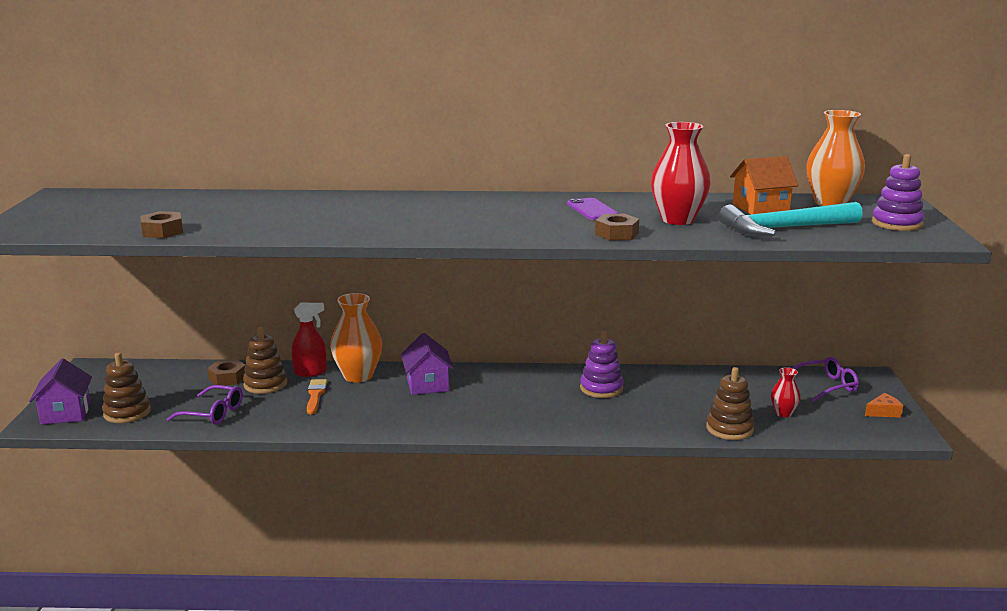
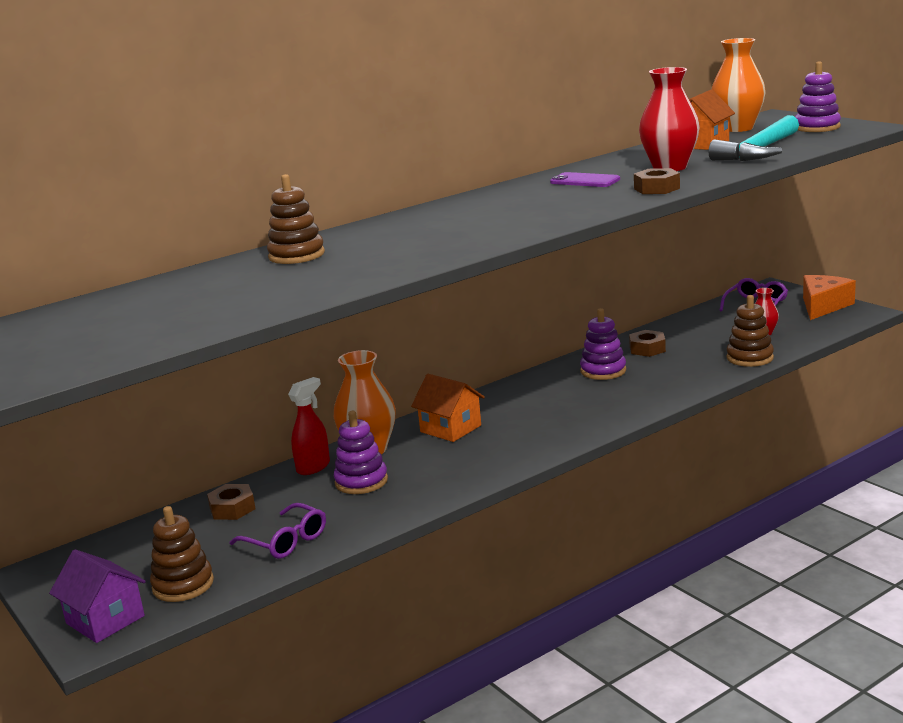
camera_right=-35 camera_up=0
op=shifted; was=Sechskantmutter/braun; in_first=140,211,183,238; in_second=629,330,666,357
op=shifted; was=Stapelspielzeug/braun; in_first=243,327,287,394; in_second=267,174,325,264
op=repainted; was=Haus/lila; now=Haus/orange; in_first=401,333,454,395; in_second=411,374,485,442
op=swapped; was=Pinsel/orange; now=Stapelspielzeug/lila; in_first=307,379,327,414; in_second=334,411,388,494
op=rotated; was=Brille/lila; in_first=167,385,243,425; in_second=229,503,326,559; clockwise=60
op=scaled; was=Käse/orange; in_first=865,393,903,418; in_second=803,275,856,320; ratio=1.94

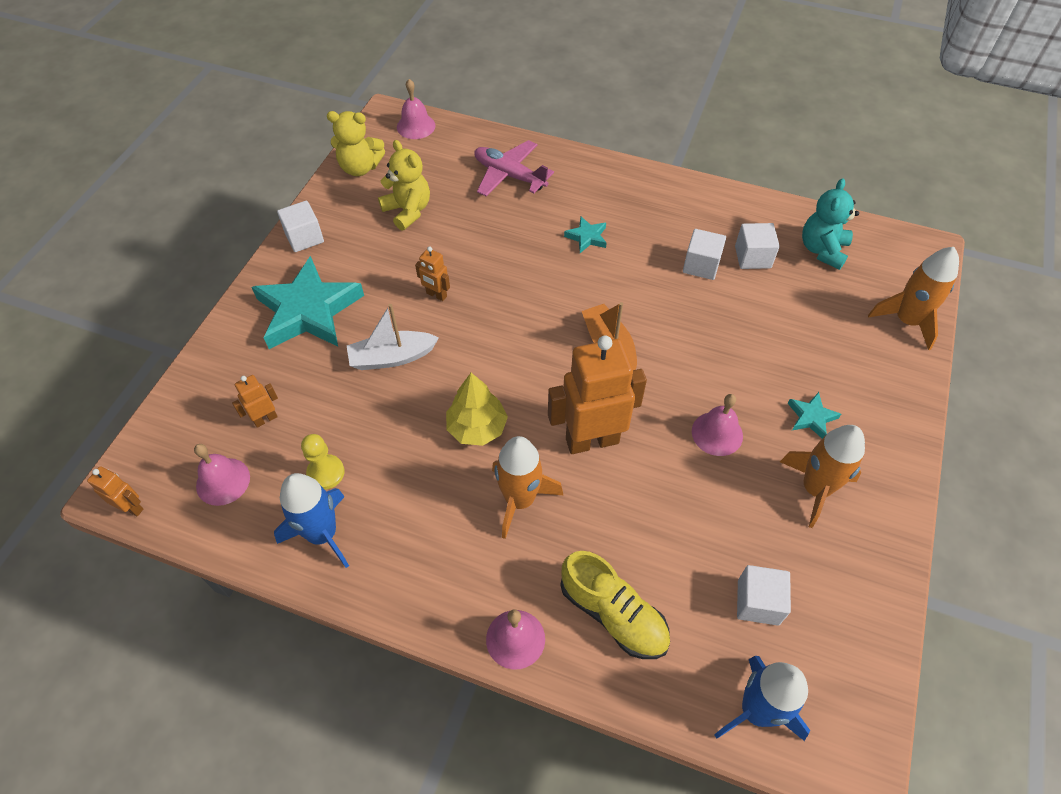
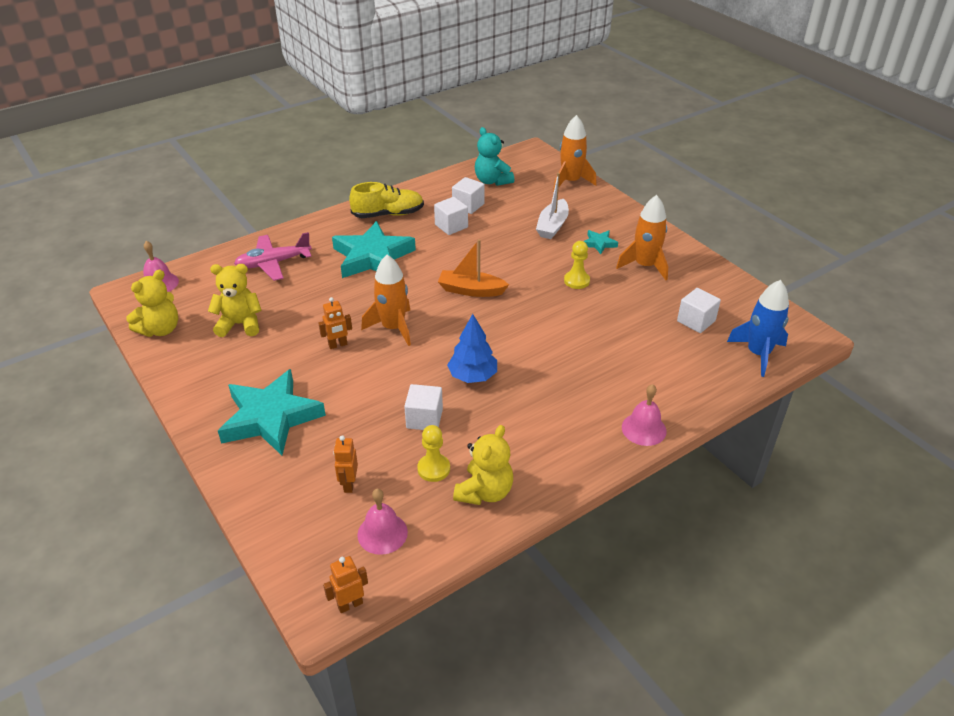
camera_right=-55 camera_up=-15
op=shifted; was=Kubus/weiß; in_first=277,200,324,252; in_second=404,384,443,430
op=scaled; was=Stern/türkis; in_first=564,217,607,253; in_second=332,221,416,278; ratio=2.31
op=shifted; was=Boot/weiß; in_first=347,304,439,370; in_second=536,173,569,239
op=gone; was=Roboter/orange; in_first=548,335,647,454
op=repainted; was=Baum/gelb; now=Baum/blau; in_first=446,373,508,446; in_second=447,314,497,383
op=swapped; was=Glocke/rosa; now=Bauer/gelb; in_first=692,394,743,456; in_second=564,241,590,289
op=shifted; was=Rakete/orange; in_first=492,436,563,539; in_second=361,255,411,346
op=swapped; was=Rakete/blau; now=Teddybär/gelb; in_first=274,473,349,568; in_second=453,425,513,505
op=shifted; was=Schuh/gelb; in_first=560,551,670,659; in_second=349,182,424,218

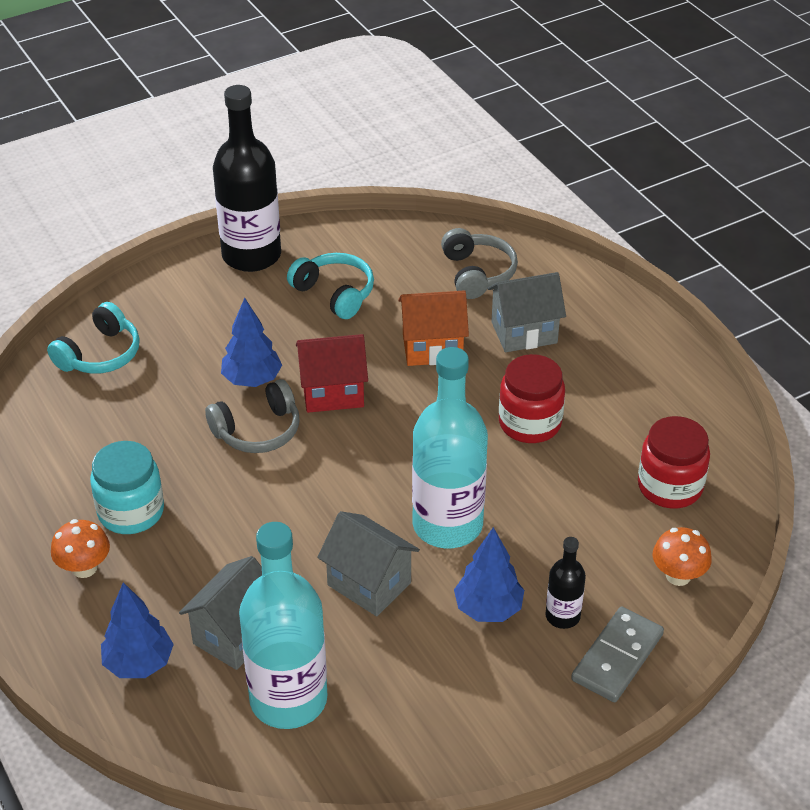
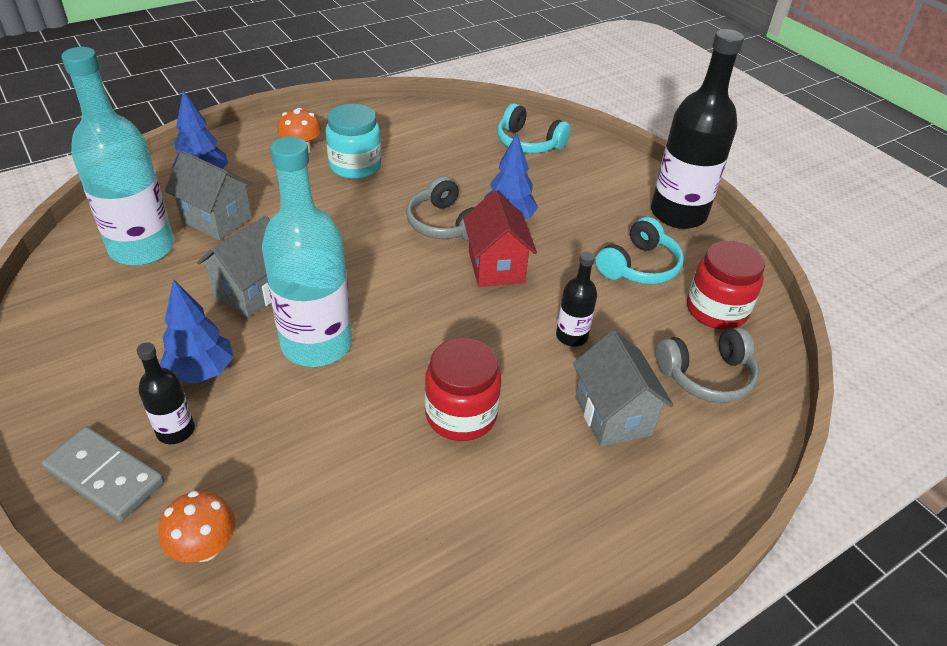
camera_right=85 camera_up=0
op=swapped; was=Haus/orange; now=Flasche/schwarz; in_first=398,290,469,366; in_second=556,252,597,347
op=shifted; was=Einmachglas/rot; in_first=638,416,710,508; in_second=687,241,765,329

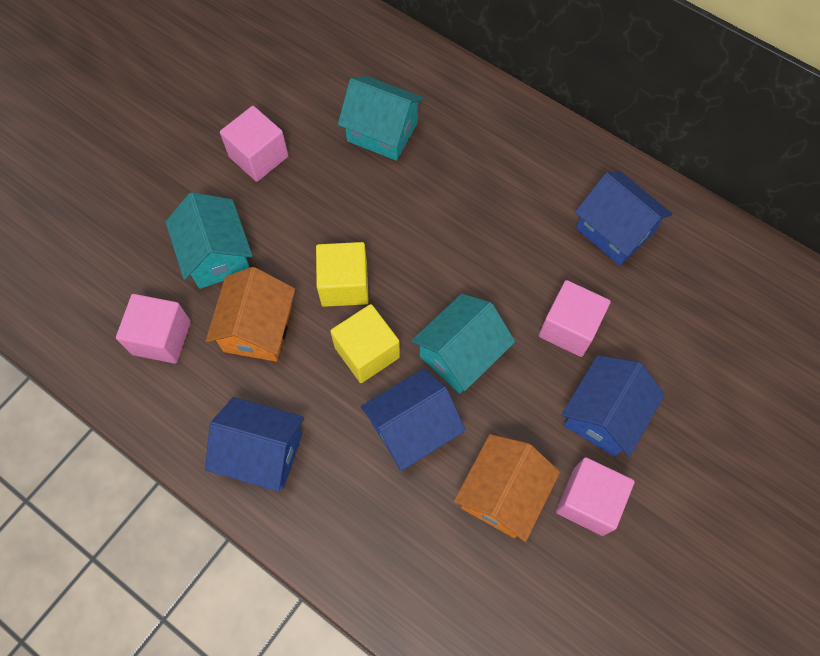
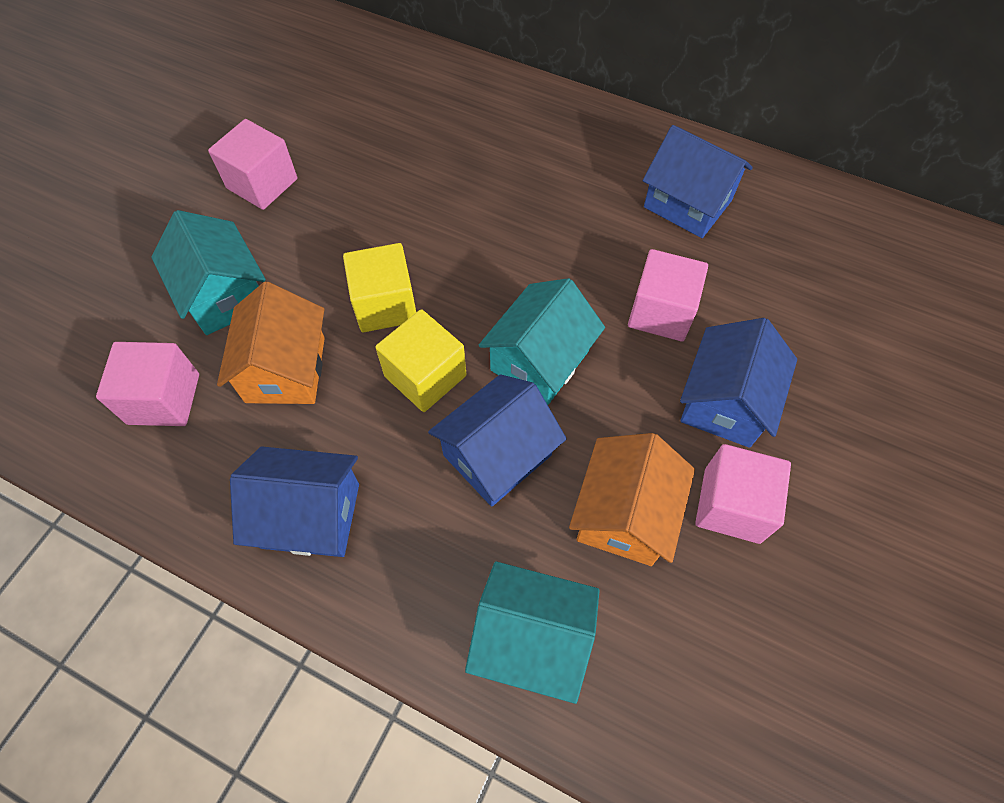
camera_right=-10 camera_up=-5
op=shifted; was=Haus/türkis; in_first=338,76,424,161; in_second=465,561,600,704

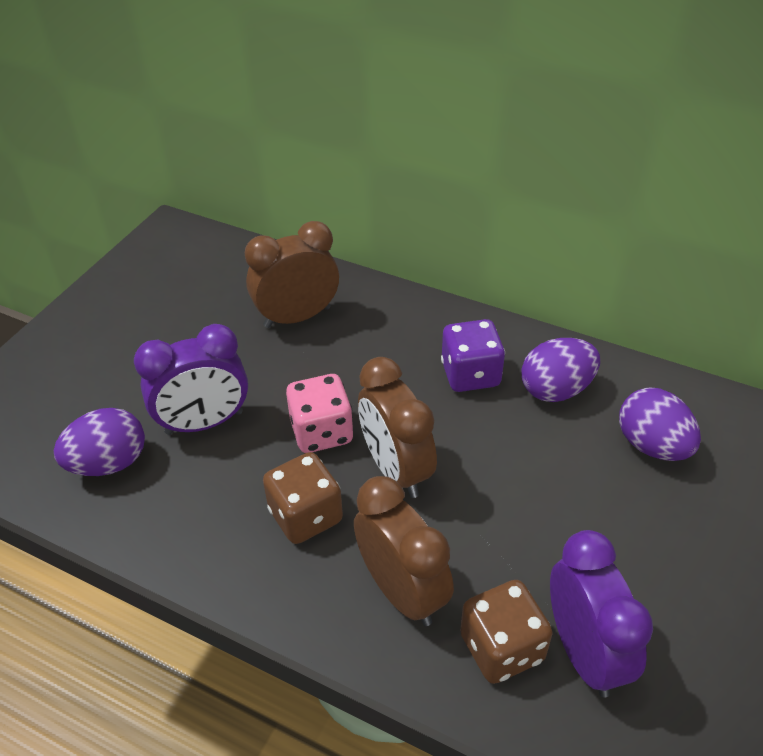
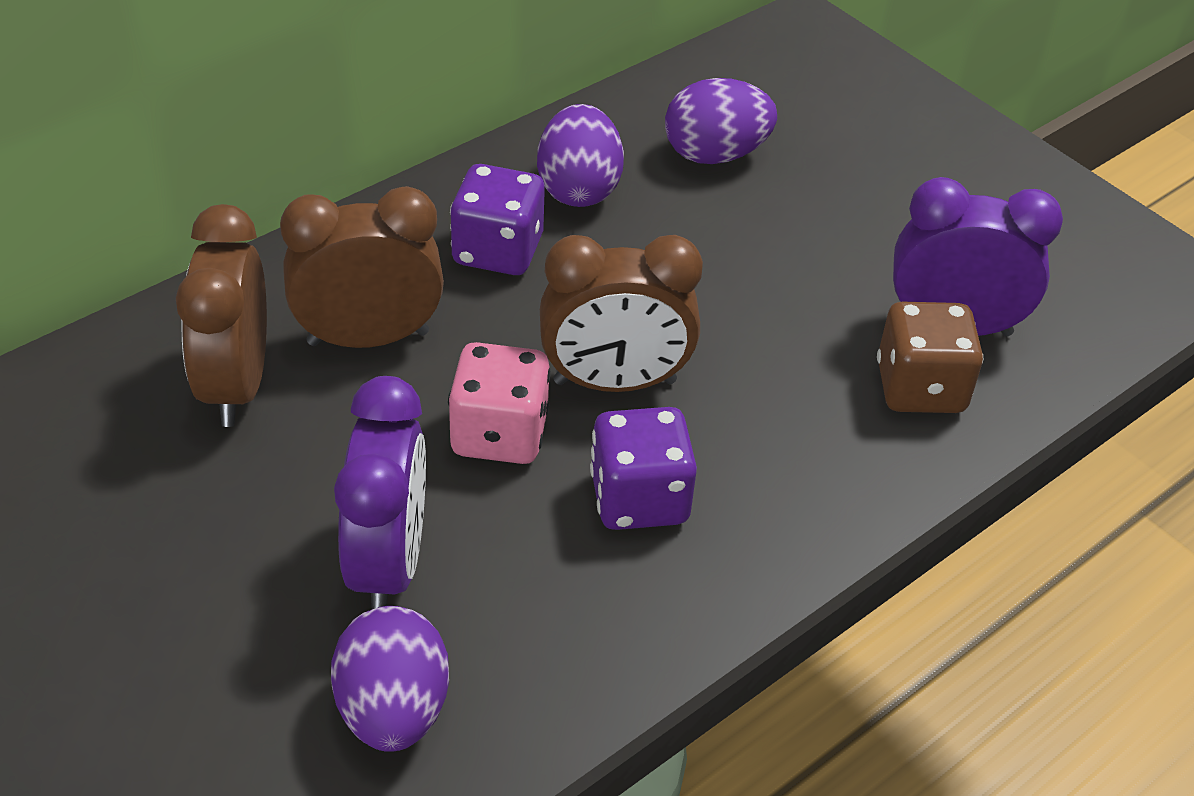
camera_right=-70 camera_up=0
op=repainted; was=Spielwürfel/braun; now=Spielwürfel/lila; in_first=263,452,343,544; in_second=590,407,697,530
op=shifted; was=Wecker/braun; in_first=354,476,454,626; in_second=280,186,444,348

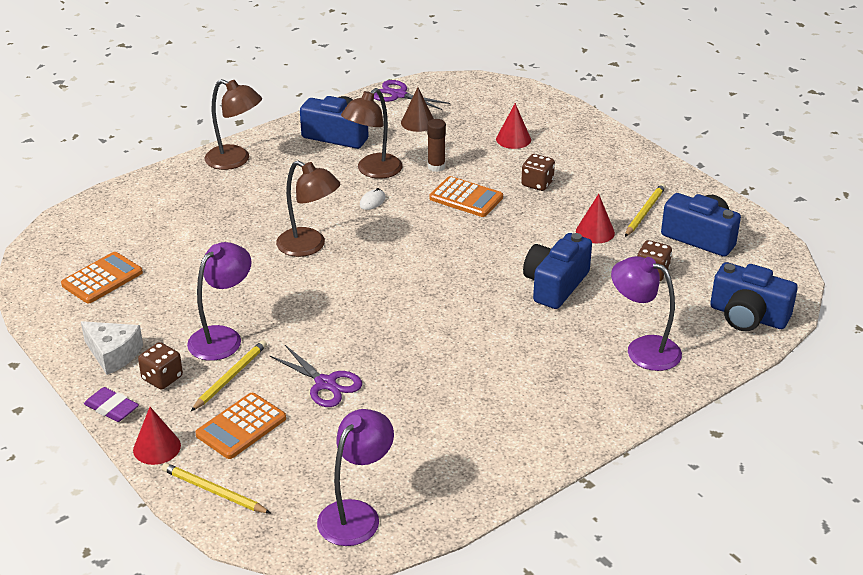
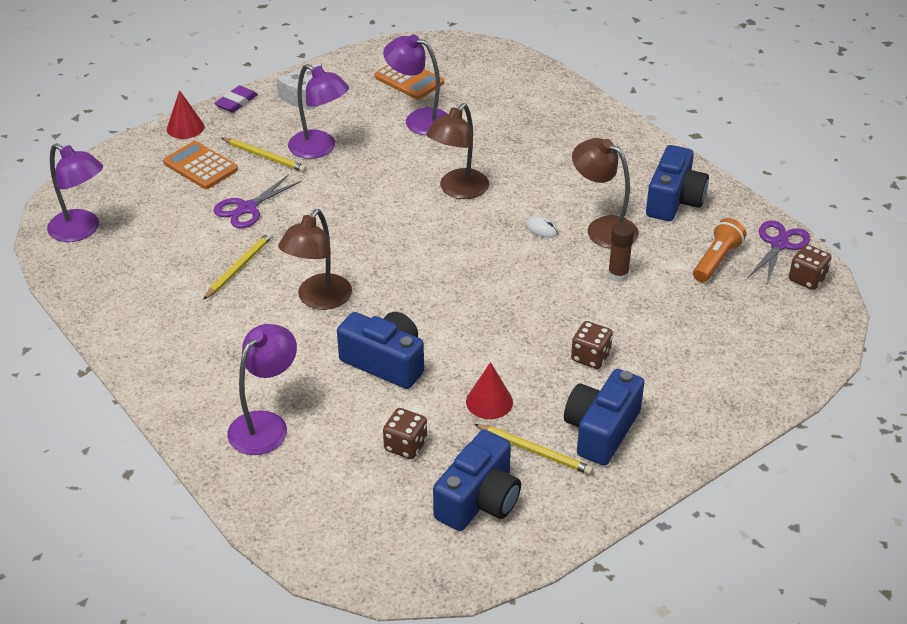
camera_right=90 camera_up=5
op=shifted; was=Lampe/braun; in_first=205,79,262,170; in_second=278,209,352,310
op=swapped; was=Kegel/braun; now=Taschenlampe/orange; in_first=401,87,434,132; in_second=693,218,746,282
op=gone; was=Kegel/rot; in_first=496,103,531,149
op=gone; was=Taschenrechner/orange; in_first=429,176,503,217
op=shifted; was=Kamera/blau; in_first=710,262,798,331; in_second=564,369,644,465
op=shifted; was=Spielwürfel/braun; in_first=138,342,183,390; in_second=789,244,831,290
op=shifted; was=Bleistift/gelb; in_first=162,463,270,513; in_second=203,232,273,300
op=new; now=Lampe/lila; in_second=383,35,449,135

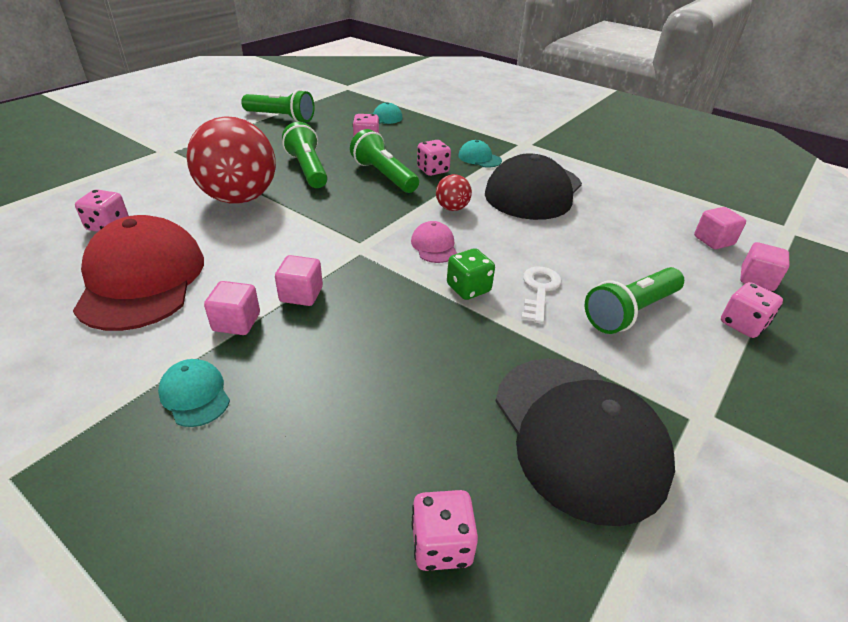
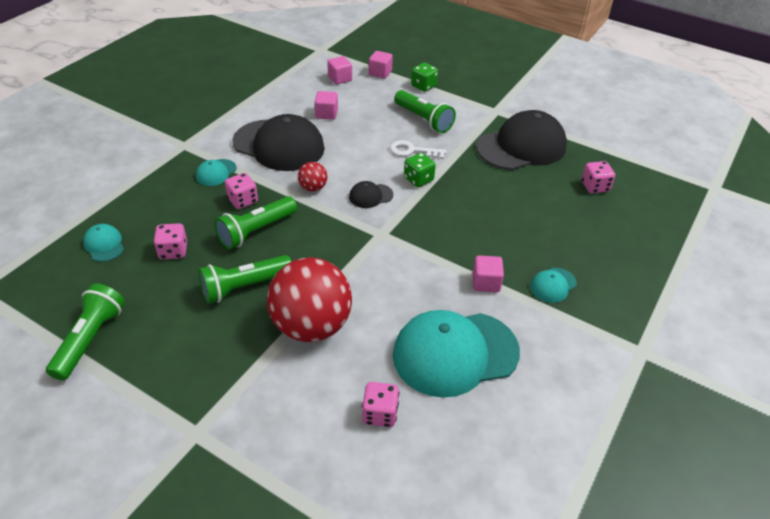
camera_right=-95 camera_up=5
op=repainted; was=Kappe/rot; now=Kappe/türkis; in_first=73,215,204,331; in_second=393,310,520,398
op=repainted; was=Kappe/rosa; now=Kappe/schwarz; in_first=411,221,457,263; in_second=349,181,393,208
op=shifted; was=Kubus/rosa; in_first=275,255,323,306; in_second=314,91,338,120
op=repainted; was=Spielwürfel/rosa; now=Spielwürfel/grün; in_first=721,282,783,338; in_second=411,63,438,92

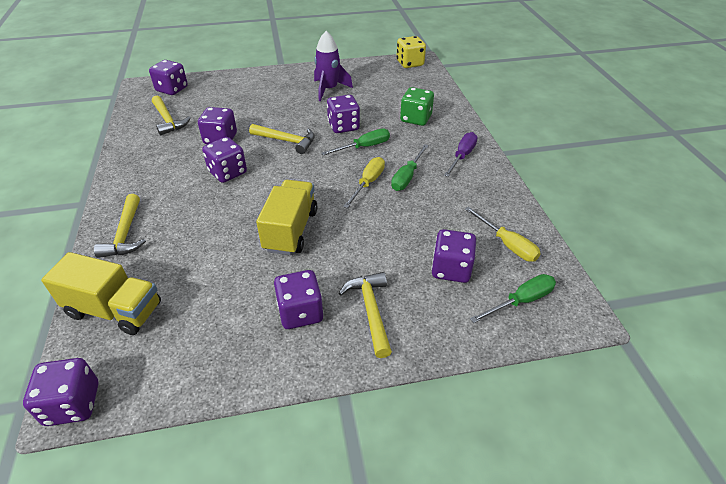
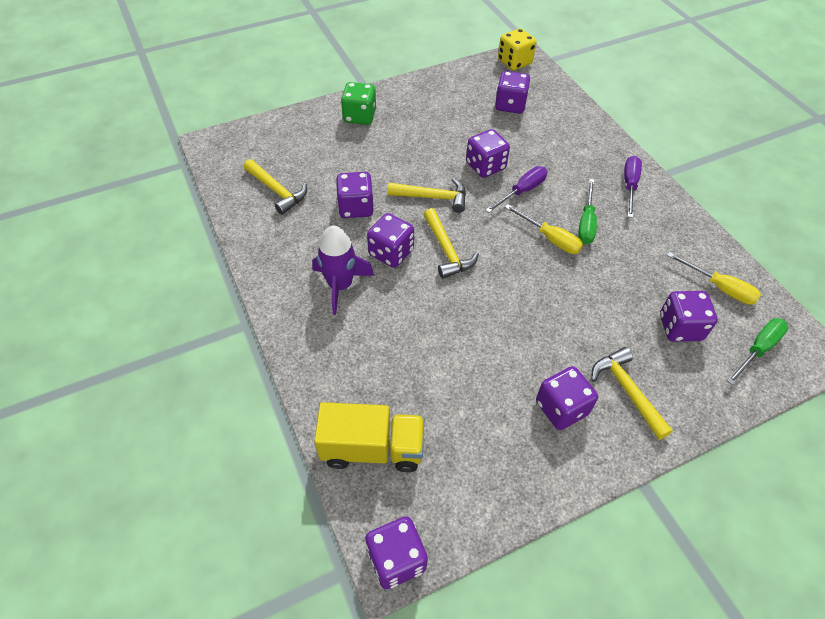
camera_right=-15 camera_up=10
op=shifted; was=Rakete/lila; in_first=314,31,353,101; in_second=312,226,374,315
op=shifted; was=Spielwürfel/lila; in_first=149,60,188,95; in_second=495,71,530,114
op=shifted; was=Spielwürfel/grün; in_first=400,87,434,126; in_second=341,82,376,125
op=repainted; was=Schraubenzieher/grün; now=Schraubenzieher/lila; in_first=321,129,390,155; in_second=486,166,547,213
op=rotated; was=Schraubenzieher/gelb; in_first=343,157,385,208; in_second=505,204,583,254; clockwise=120
op=gone; was=Lastwagen/gelb; in_first=256,180,317,255
op=shifted; was=Hammer/gelb; in_first=94,194,146,258; in_second=423,208,479,279

